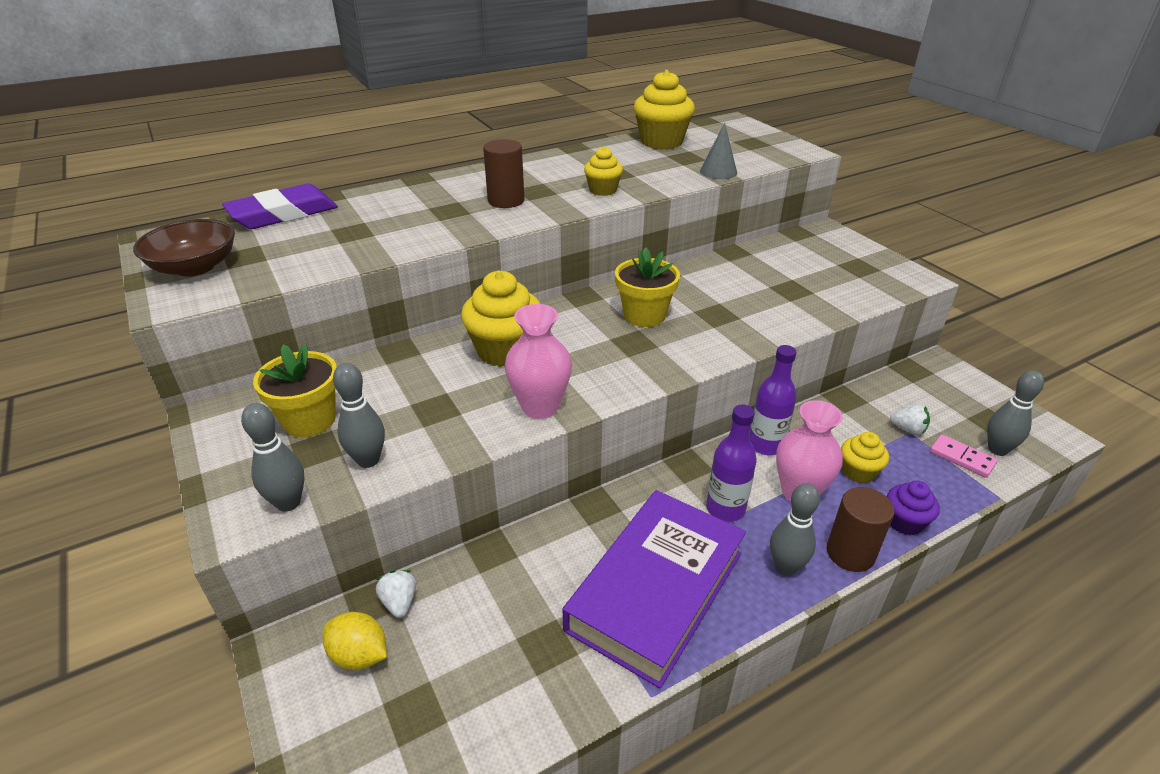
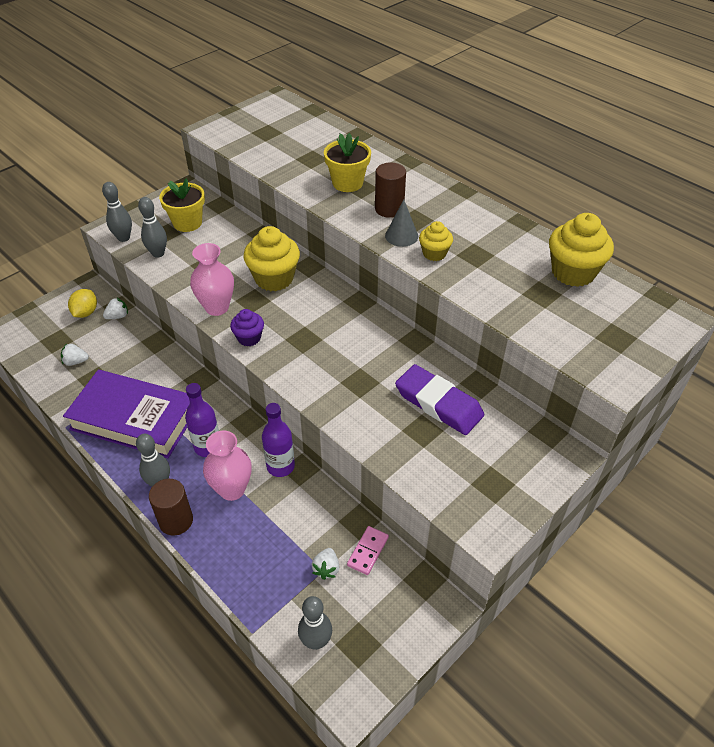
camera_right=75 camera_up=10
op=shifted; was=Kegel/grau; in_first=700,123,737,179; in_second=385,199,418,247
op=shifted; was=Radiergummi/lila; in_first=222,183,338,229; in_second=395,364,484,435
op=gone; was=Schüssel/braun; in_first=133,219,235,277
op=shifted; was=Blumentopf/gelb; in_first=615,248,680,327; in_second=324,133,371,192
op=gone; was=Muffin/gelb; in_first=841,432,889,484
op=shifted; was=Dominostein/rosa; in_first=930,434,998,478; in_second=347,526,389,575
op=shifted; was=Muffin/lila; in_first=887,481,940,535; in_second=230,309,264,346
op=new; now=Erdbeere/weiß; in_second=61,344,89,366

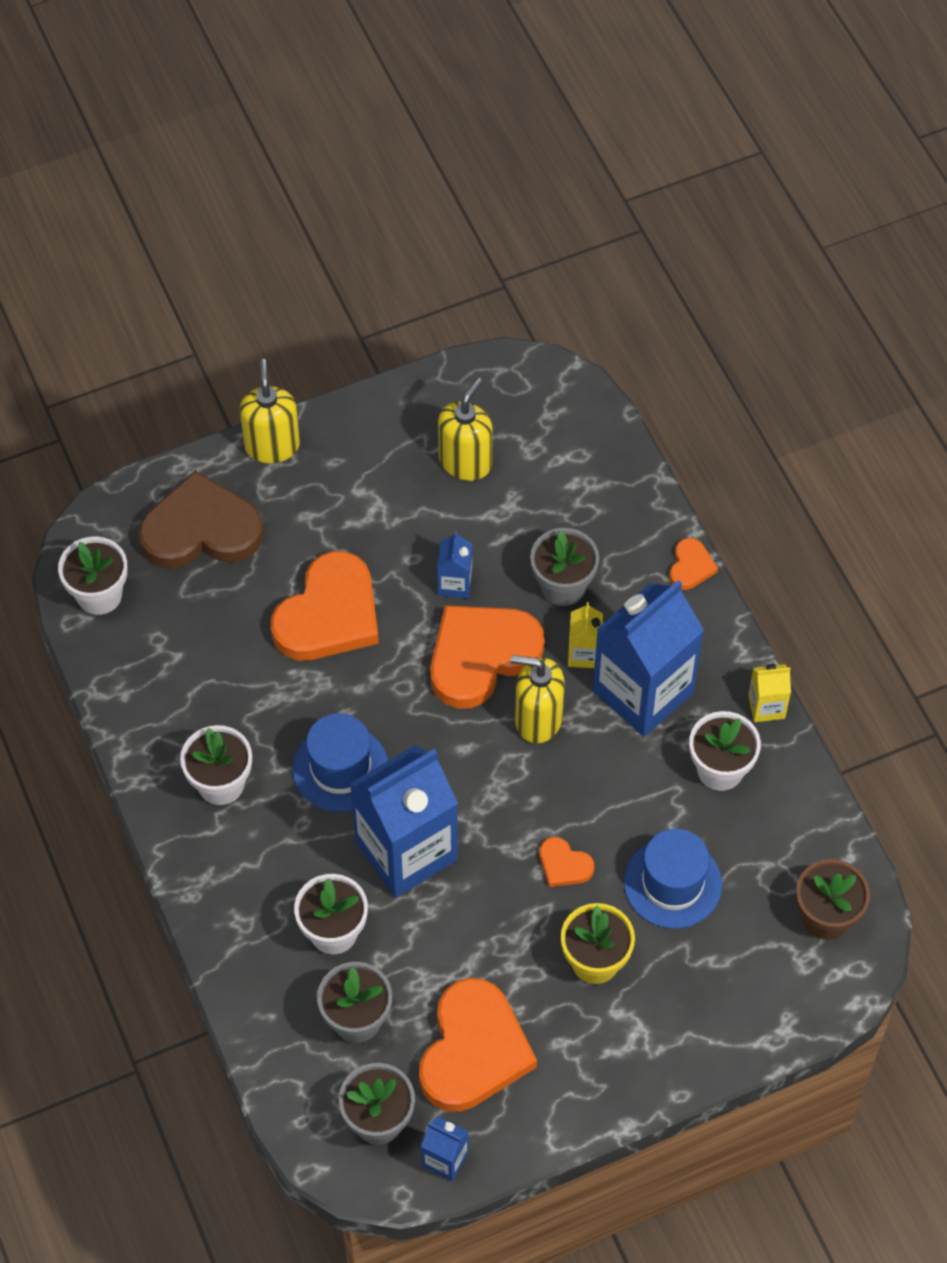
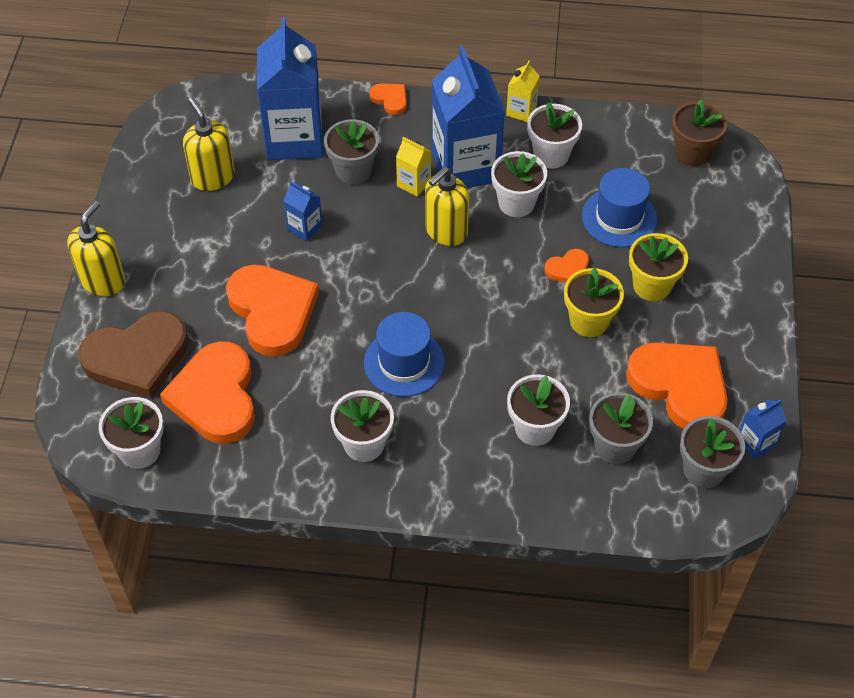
camera_right=-60 camera_up=-5
op=rotated; was=Seifenspender/gelb; in_first=240,359,300,463; in_second=67,201,125,296; clockwise=90
op=rotated; was=Herz/braun; in_first=138,470,264,569; in_second=78,311,189,399; clockwise=-135
op=shifted; was=Herz/orange; in_first=430,605,545,709; in_second=160,341,255,444
op=shifted; was=Getränkekarton/blau; in_first=350,745,458,898; in_second=257,17,323,160
op=new; now=Blumentopf/weiß; in_second=491,151,547,217
op=new; now=Blumentopf/gelb; in_second=564,268,624,337

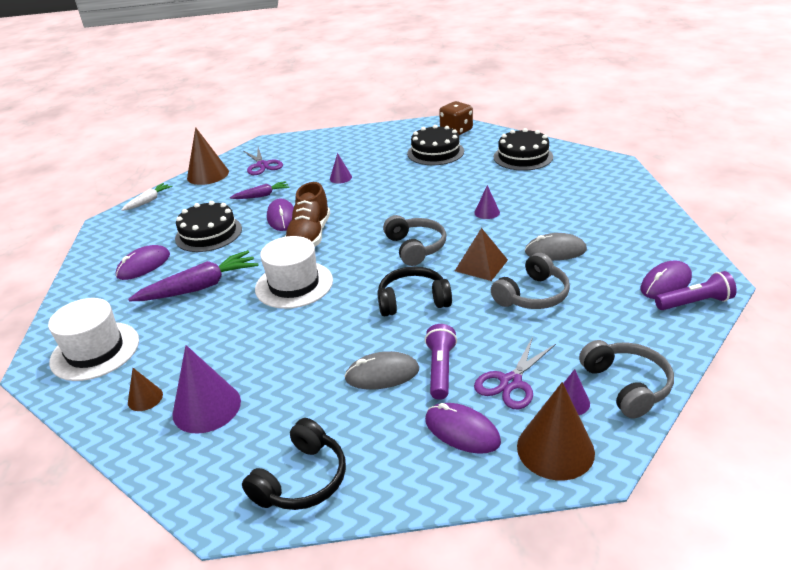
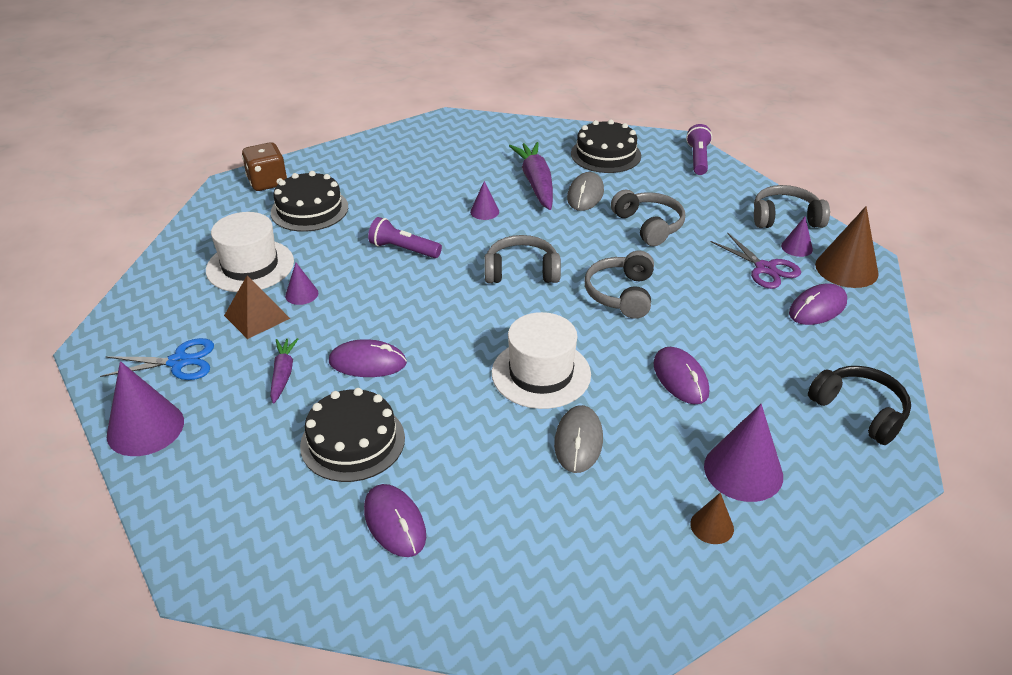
camera_right=-75 camera_up=5
op=repainted; was=Kegel/braun; now=Kegel/lila; in_first=187,127,229,185; in_second=107,361,184,456
op=shifted; was=Kuchen/schwarz; in_first=494,128,553,171; in_second=571,120,641,173
op=repainted; was=Schere/lila; now=Schere/blau; in_first=244,147,283,175; in_second=100,338,214,380
op=gone; was=Schuh/braun; in_first=285,182,330,246
op=gone; was=Karotte/weiß; in_first=121,183,173,211
op=shifted; was=Pyramide/braun; in_first=455,228,508,281; in_second=224,275,290,339
op=shifted; was=Karotte/lila; in_first=128,250,259,301; in_second=509,142,553,210
op=shifted; was=Computermaus/lila; in_first=641,260,692,299; in_second=653,347,709,404
op=repainted; was=Kopfhörer/schwarz; now=Kopfhörer/grau; in_first=377,266,452,317; in_second=584,251,654,319
op=shifted; was=Hut/weiß; in_first=48,298,139,381; in_second=206,212,294,292
op=shifted; was=Taschenlampe/lila; in_first=425,324,457,400; in_second=368,217,442,258
op=shifted; was=Computermaus/grau; in_first=344,351,419,389; in_second=554,405,603,473

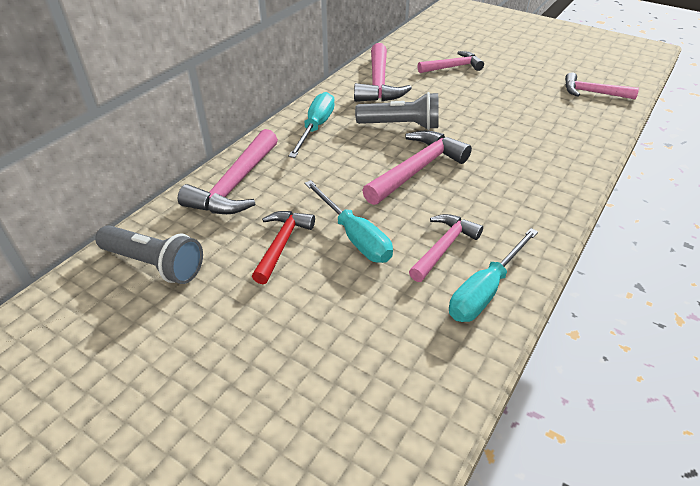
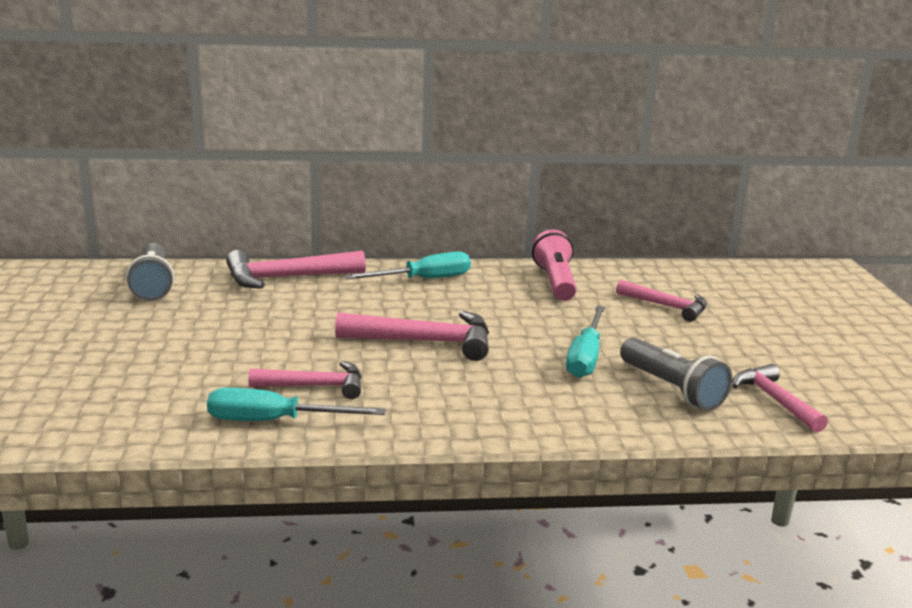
camera_right=50 camera_up=-20
op=swapped; was=Hammer/rosa; now=Taschenlampe/rosa; in_first=354,43,412,102; in_second=532,229,577,301
op=shifted; was=Taschenlampe/grau; in_first=355,92,438,130; in_second=620,338,732,411
op=shifted; was=Schraubenzieher/türkis; in_first=304,180,393,263; in_second=566,306,605,378
op=gone; was=Hammer/rot; in_first=252,211,315,284

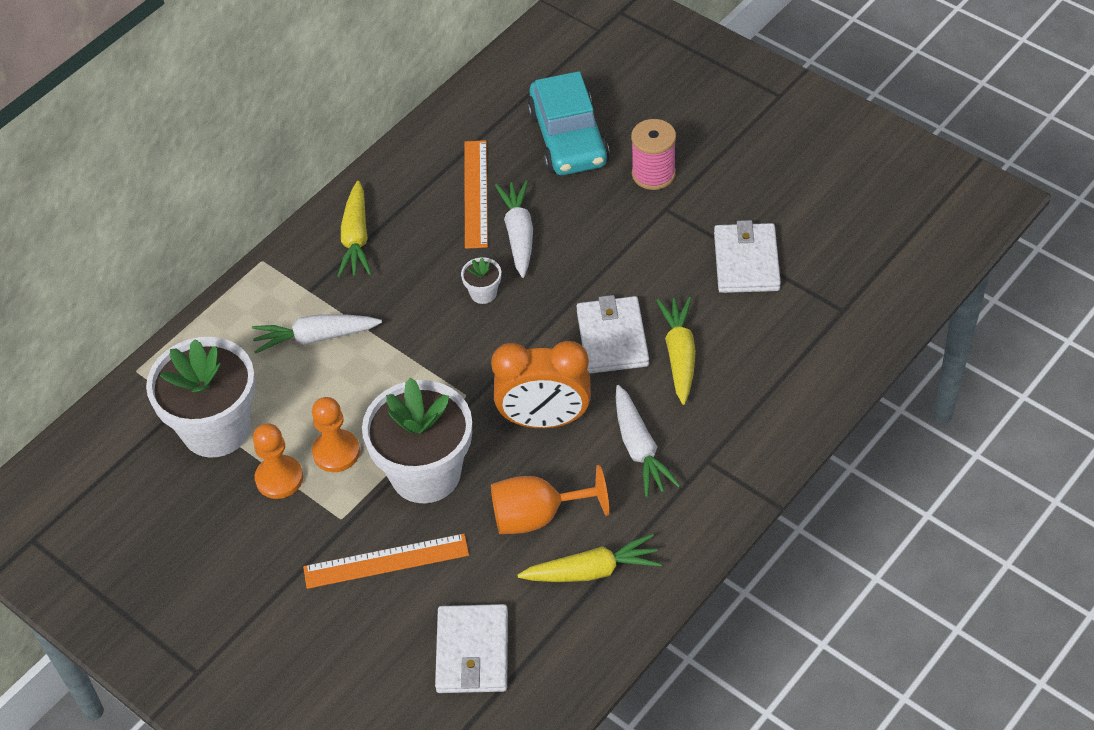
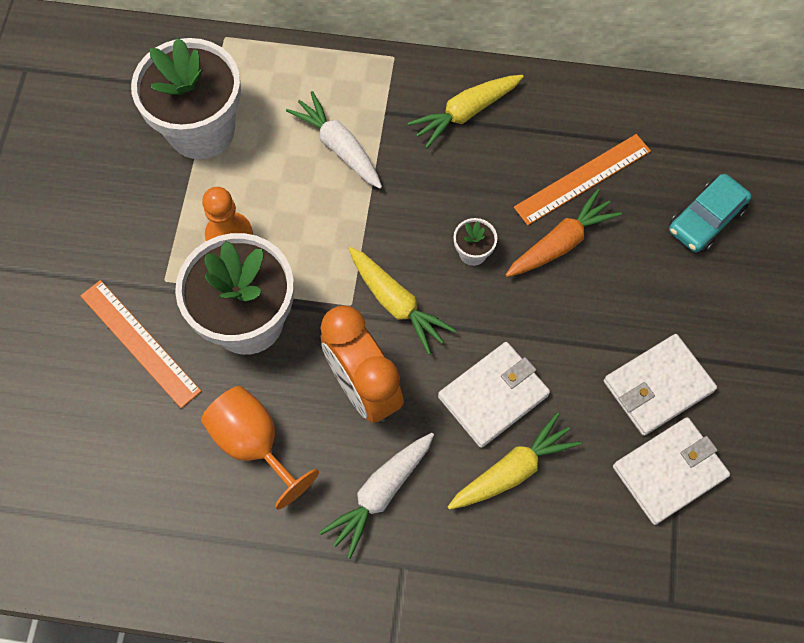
camera_right=55 camera_up=15
op=scaled; was=Auto/türkis; in_first=527,71,610,175; in_second=669,174,752,252; ratio=0.64
op=gone; was=Garnrolle/rosa; in_first=631,119,676,190
op=repainted; was=Karotte/weiß; now=Karotte/orange; in_first=495,180,533,278; in_second=506,189,622,277
op=gone; was=Bauer/orange; in_first=253,423,303,499
op=shifted; was=Karotte/gelb; in_first=518,534,662,582; in_second=349,247,456,355
op=shifted; was=Geldbörse/weiß; in_first=435,604,508,693; in_second=604,334,717,436

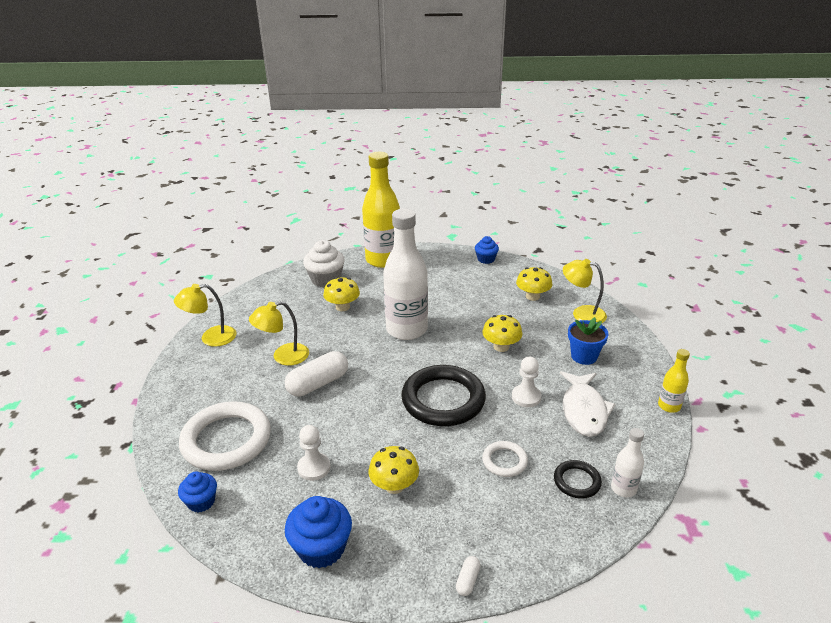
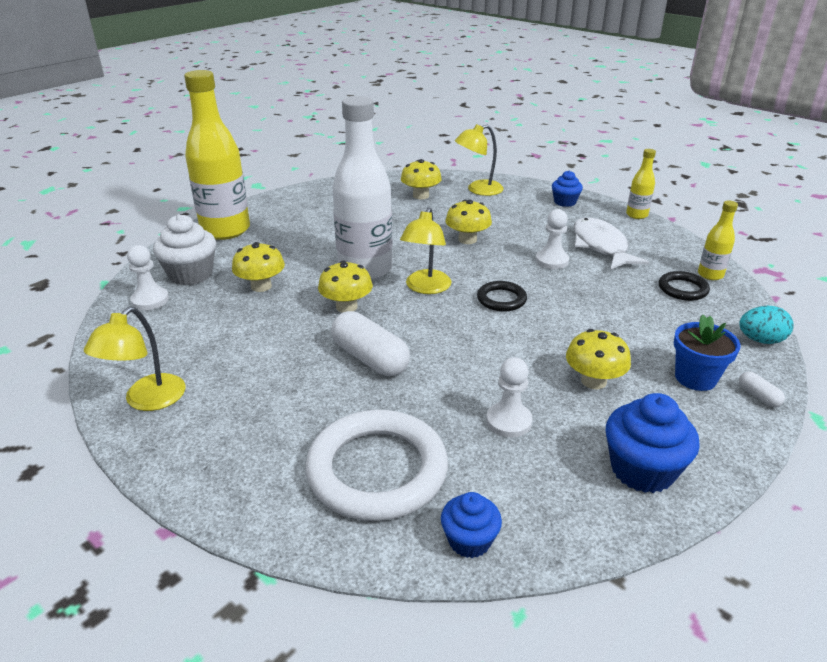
camera_right=-50 camera_up=0
op=shifted; was=Muffin/blau; in_first=475,236,499,264; in_second=552,171,583,207
op=shifted; was=Lampe/gelb; in_first=249,301,309,366; in_second=400,207,452,294
op=shifted; was=Blumentopf/blau; in_first=568,317,609,365; in_second=674,315,741,391
op=rotated; was=Kapsel/weiß; in_first=285,351,348,397; in_second=331,311,410,376; clockwise=-45
op=scaled; was=Ring/schwarz; in_first=401,365,486,426; in_second=477,281,527,312; ratio=0.49
op=rotated; was=Fisch/weiß; in_first=560,371,616,437; in_second=573,218,649,270; clockwise=-150
op=repainted; was=Flasche/weiß; now=Flasche/gelb; in_first=611,428,644,497; in_second=698,201,738,280
op=gone; was=Ring/weiß; in_first=482,441,528,477
op=new; now=Bauer/weiß; in_second=127,245,169,310
op=new; now=Pilz/gelb; in_second=318,261,373,313
op=new; now=Ei/türkis; in_second=739,306,794,344

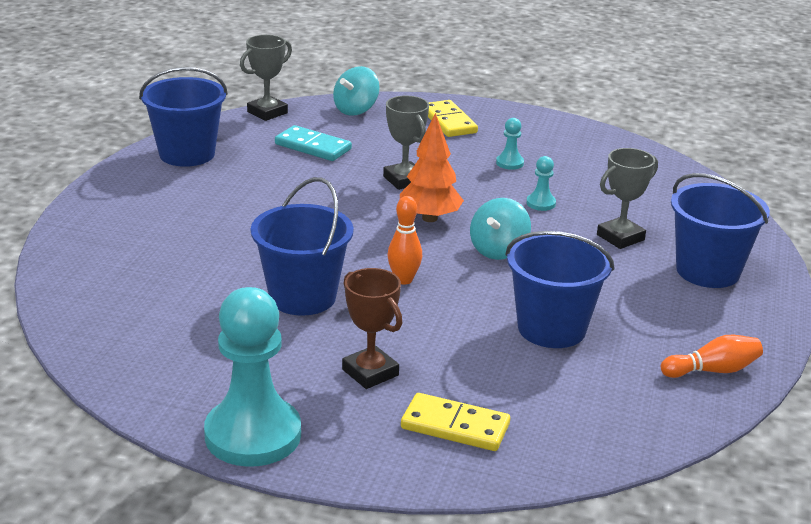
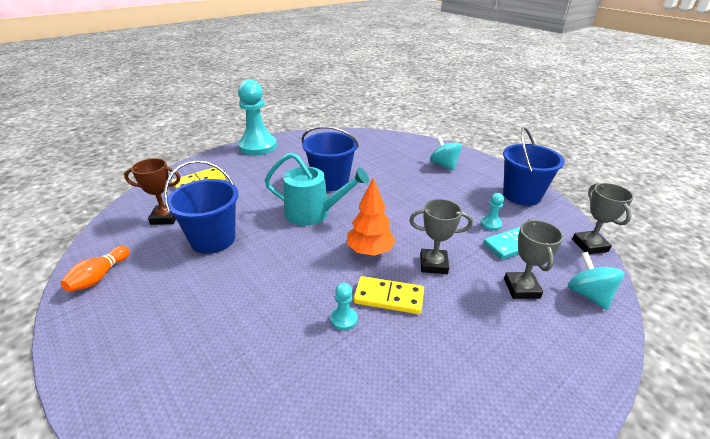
camera_right=125 camera_up=5
op=shifted; was=Dominostein/gelb; in_first=428,100,478,137; in_second=354,276,424,314
op=shifted; was=Bauer/türkis; in_first=496,118,524,170; in_second=480,193,504,231
op=shifted; was=Pokal/grau; in_first=597,148,658,249; in_second=504,219,564,299
op=gone; was=Eimer/blau; in_first=671,173,770,288
op=swapped; was=Bowlingkegel/orange; now=Gießkanne/türkis; in_first=387,196,422,285; in_second=265,153,369,226
op=shifted; was=Kreisel/türkis; in_first=470,198,531,260; in_second=430,136,462,171
op=shifted; was=Pokal/braun; in_first=342,268,402,389; in_second=124,158,180,225

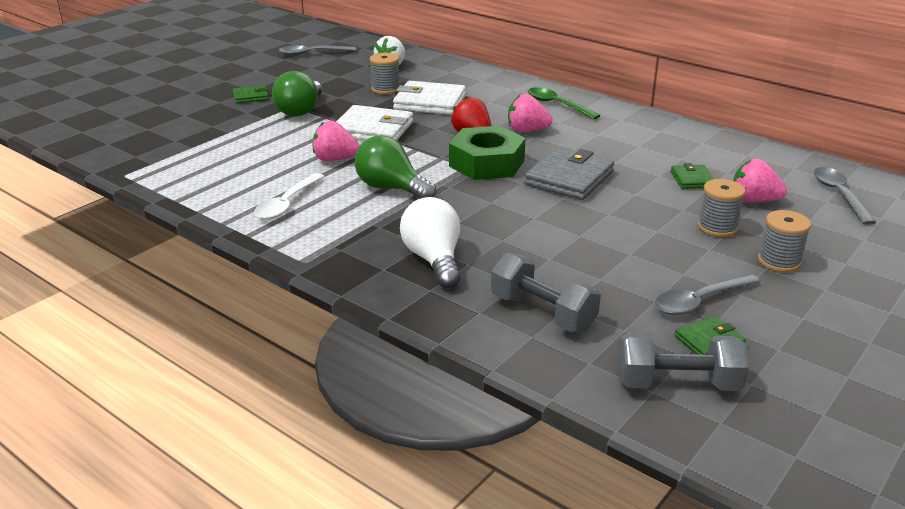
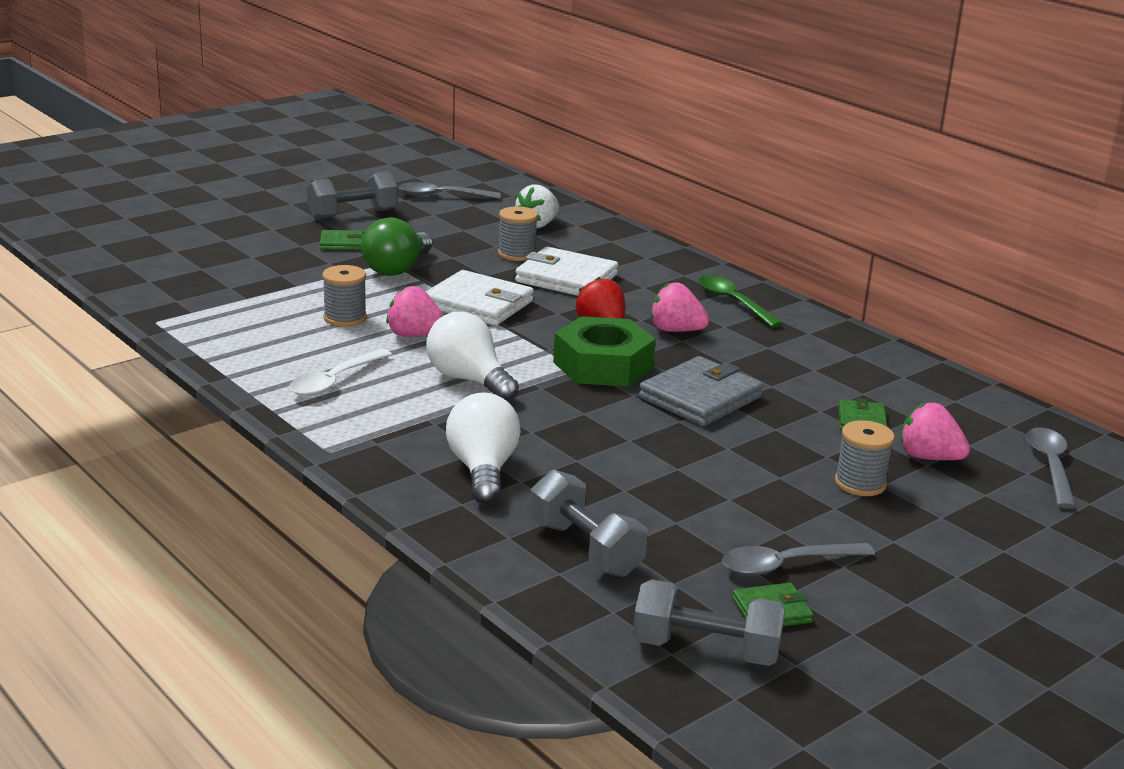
camera_right=10 camera_up=-5
op=repainted; was=Glühbirne/grün; now=Glühbirne/weiß; in_first=355,135,436,199; in_second=426,312,519,401
op=shifted; was=Garnrolle/grau; in_first=758,210,811,272; in_second=322,265,367,327
op=new; now=Hantel/grau; in_second=307,171,398,219

